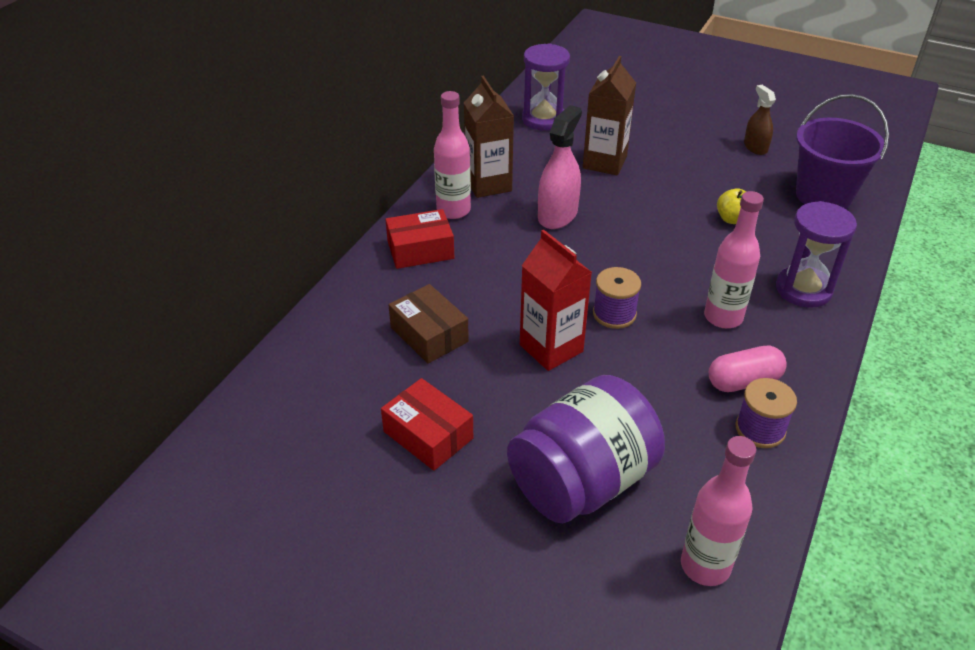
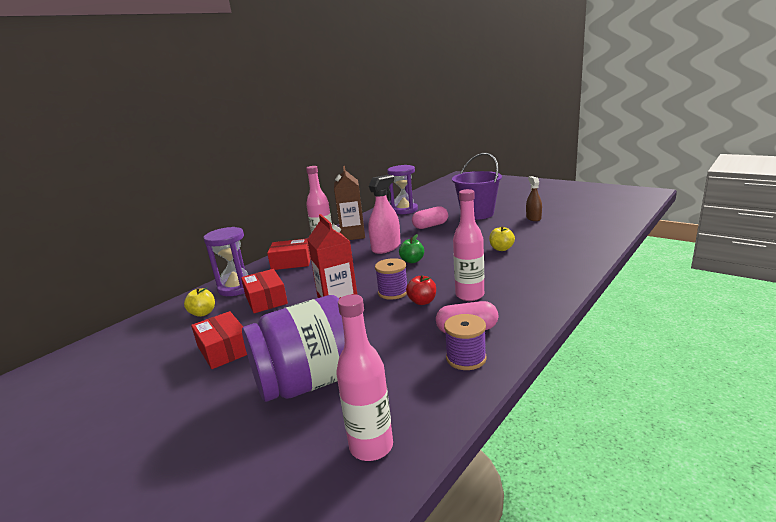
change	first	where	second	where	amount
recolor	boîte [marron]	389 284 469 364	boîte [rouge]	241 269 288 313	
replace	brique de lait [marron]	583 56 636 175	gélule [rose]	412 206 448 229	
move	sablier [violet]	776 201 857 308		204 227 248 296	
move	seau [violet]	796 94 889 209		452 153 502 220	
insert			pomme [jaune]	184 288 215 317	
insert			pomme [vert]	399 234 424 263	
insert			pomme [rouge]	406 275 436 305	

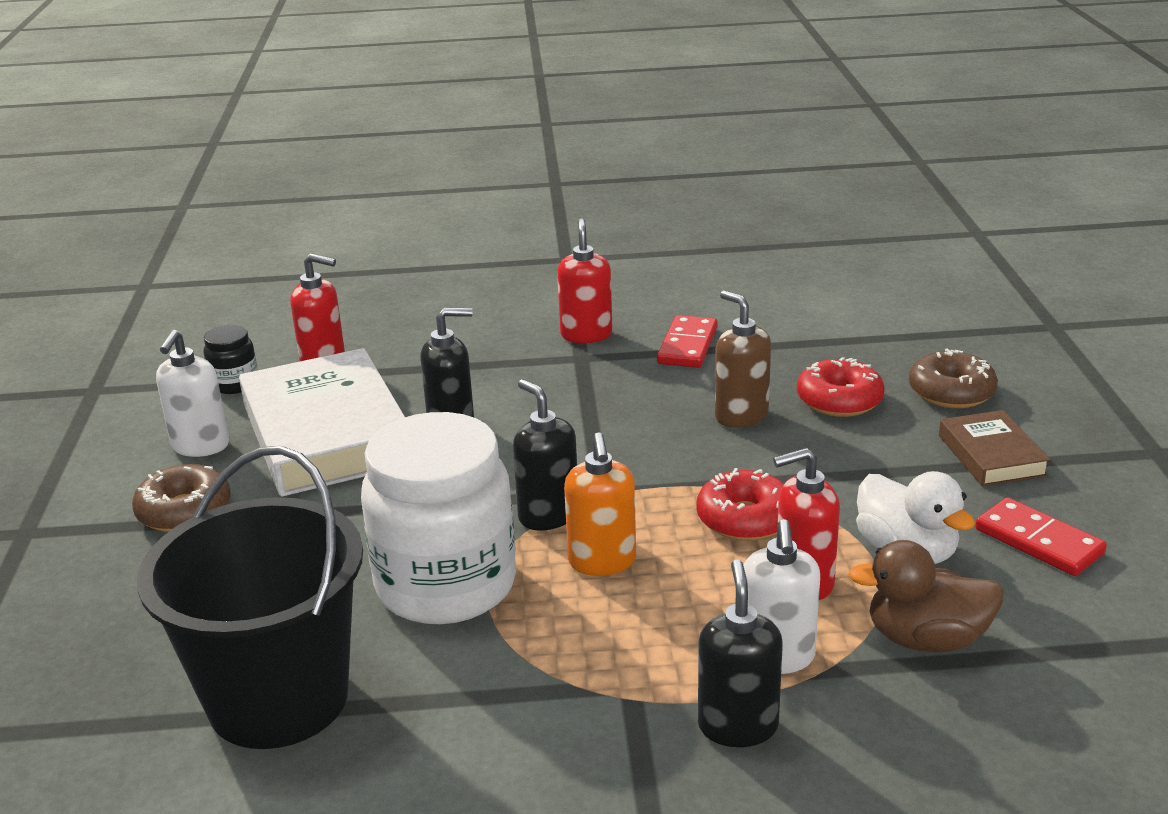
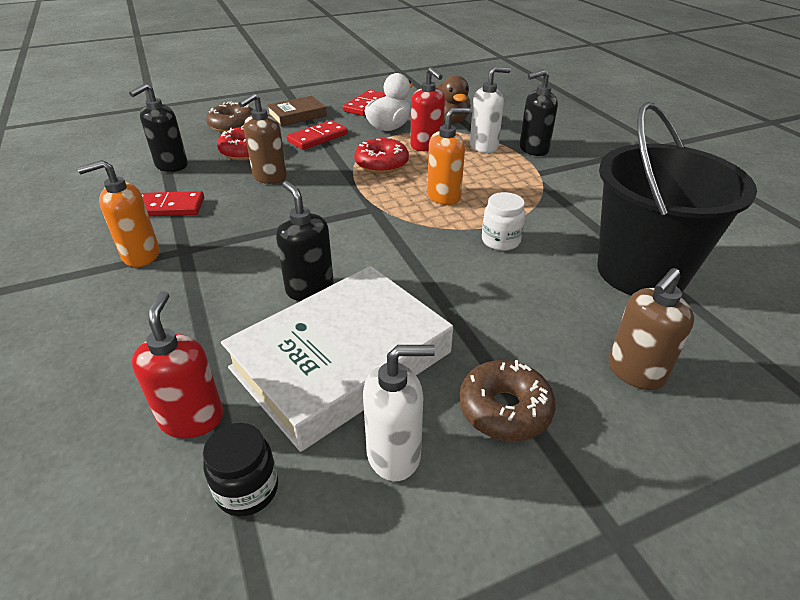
change	first	where	second	where	amount
resize	bocal [blanc]	361 412 516 624		482 192 525 251	x0.43
move	distributeur de savon [noir]	513 379 577 530		129 83 188 172	
recolor	distributeur de savon [rouge]	557 218 612 343	distributeur de savon [orange]	77 160 160 267	
insert			domino [rouge]	287 120 348 150	
insert			distributeur de savon [marron]	608 268 694 390	

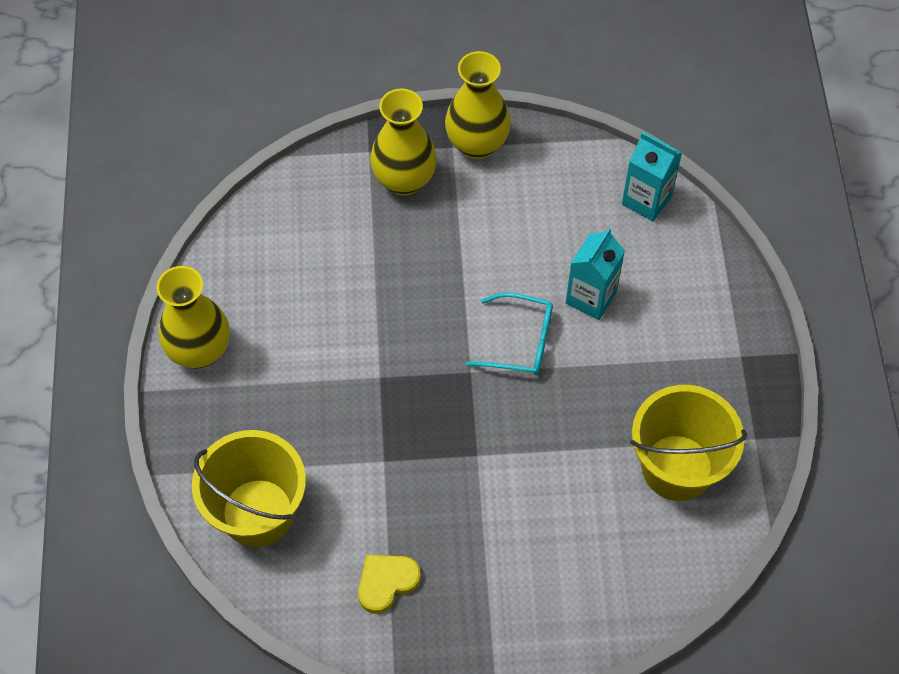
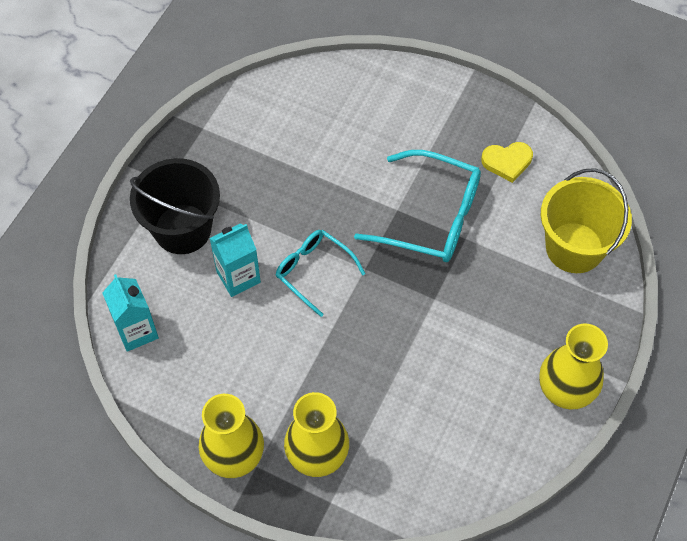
change	first	where	second	where	amount
delete	seau [jaune]	630 385 747 501			
insert			seau [noir]	130 158 220 254	
insert			lunettes [turquoise]	354 150 481 262	

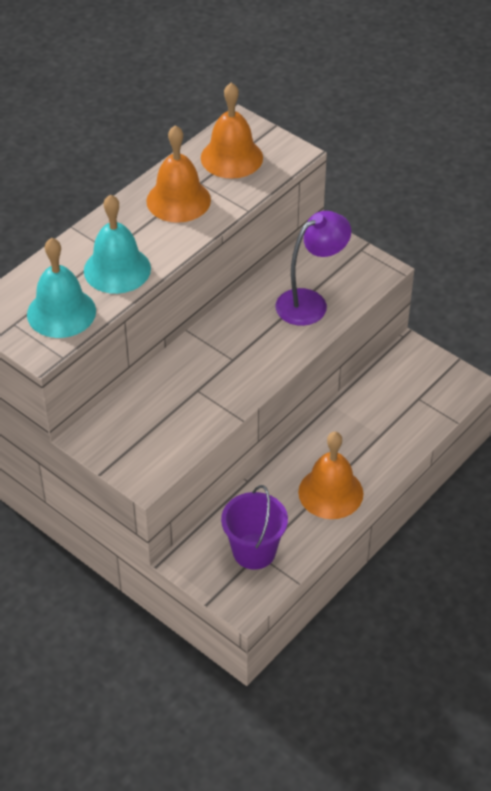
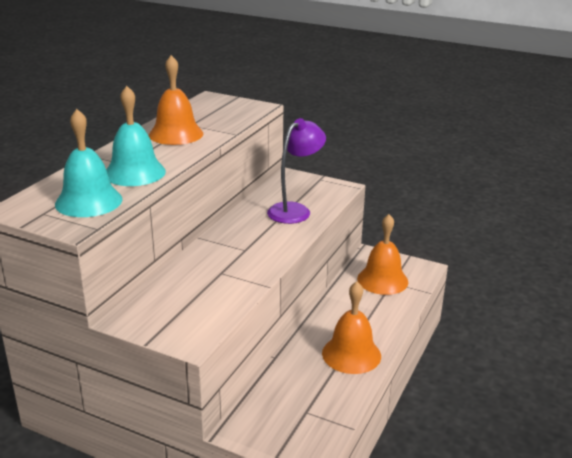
change	first	where	second	where	amount
move	cloche [orange]	201 83 263 179		357 214 408 295	
delete	seau [violet]	221 485 288 570			

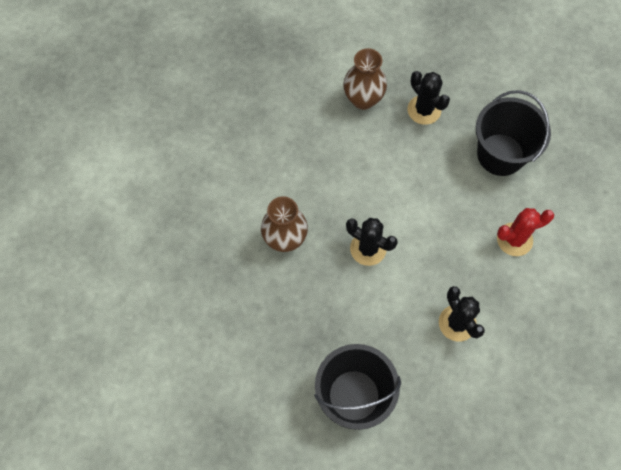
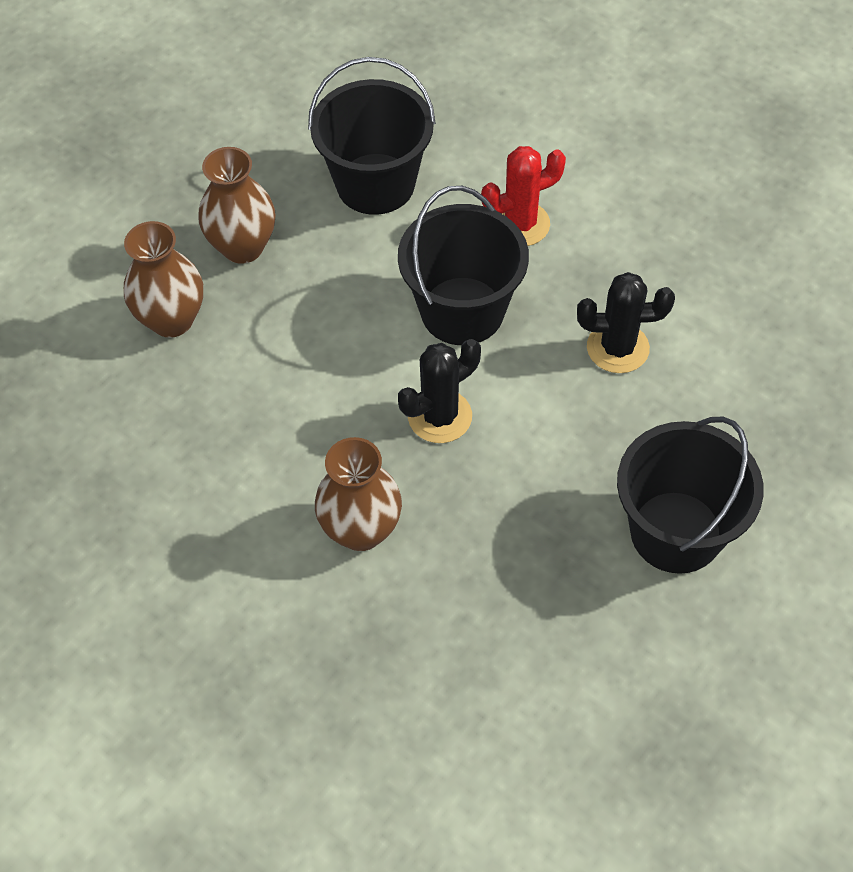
change	first	where	second	where	amount
replace	cactus [noir]	408 71 450 125	vase [marron]	198 147 275 264	
rotate	cactus [rouge]	497 208 554 256		481 146 566 246	60 degrees clockwise
insert			seau [noir]	398 186 529 345	

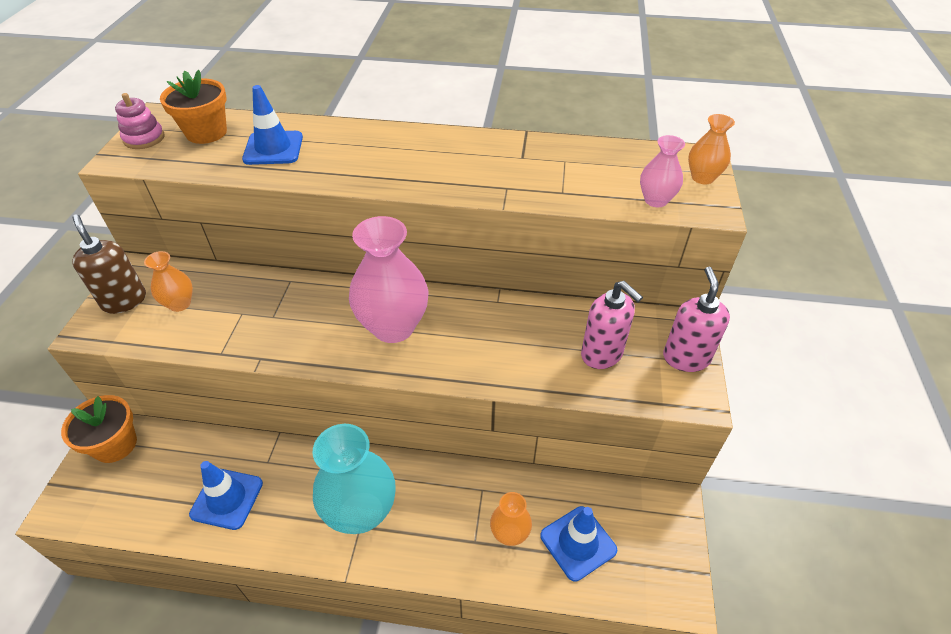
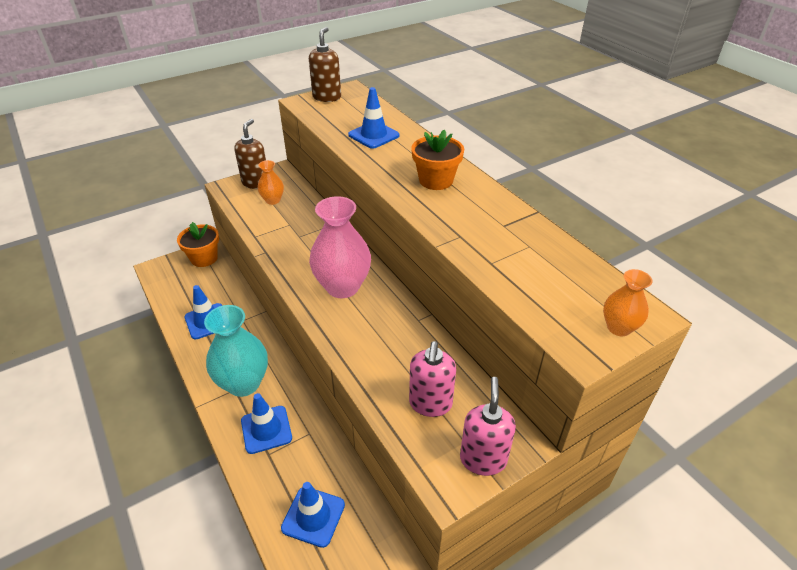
change	first	where	second	where	amount
replace	jouet à empiler [rose]	115 93 165 149	distributeur de savon [marron]	309 27 341 102	
move	pot de fleurs [orange]	160 70 227 144		411 129 464 190	
delete	vase [orange]	490 492 532 546			
delete	vase [rose]	640 135 685 207			
rotate	distributeur de savon [rose]	663 267 730 372		460 377 516 476	45 degrees counterclockwise
insert			cône de chantier [bleu]	241 393 292 454	

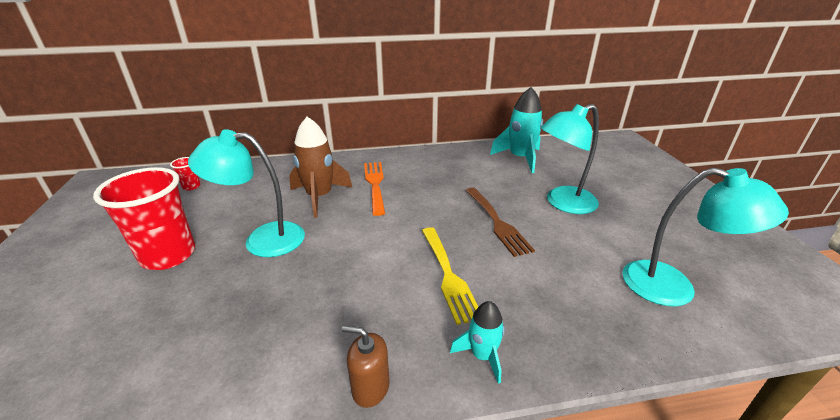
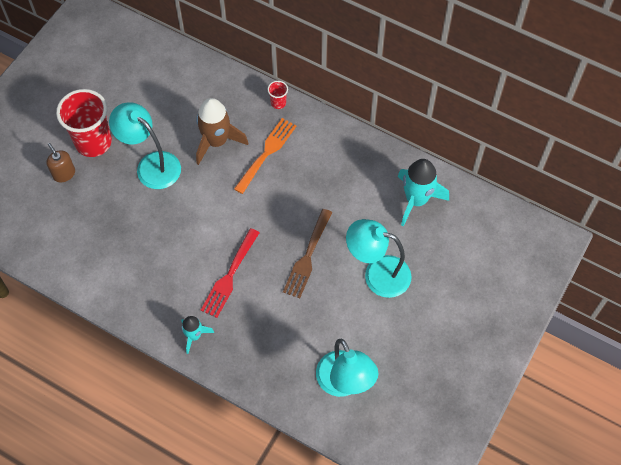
change	first	where	second	where	amount
move	gobelet [rouge]	170 157 201 190		267 81 288 109	
move	distributeur de savon [marron]	342 326 389 408		46 143 75 182	
recolor	fourchette [jaune]	422 227 478 325	fourchette [rouge]	201 228 260 318	

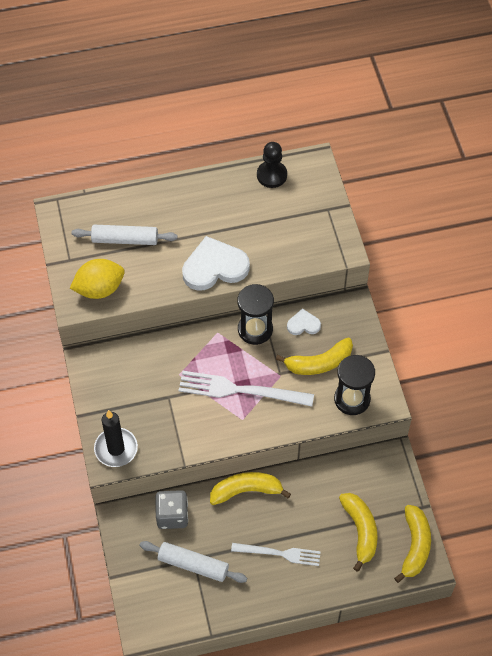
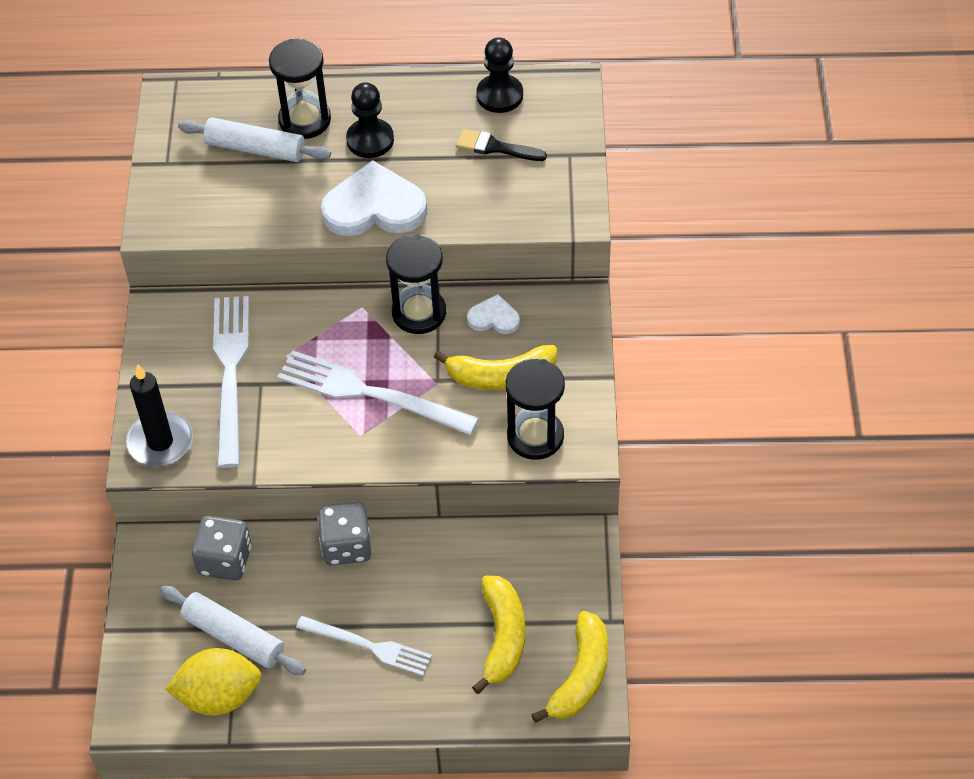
change	first	where	second	where	amount
move	citron [jaune]	70 259 125 299		165 648 262 715	
replace	banane [jaune]	210 472 291 505	dé [gris]	318 502 371 566	
insert			fourchette [blanc]	213 296 249 468	
insert			sablier [noir]	269 39 331 139	
insert			pion [noir]	346 82 394 158	
insert			pinceau [noir]	456 129 547 161	

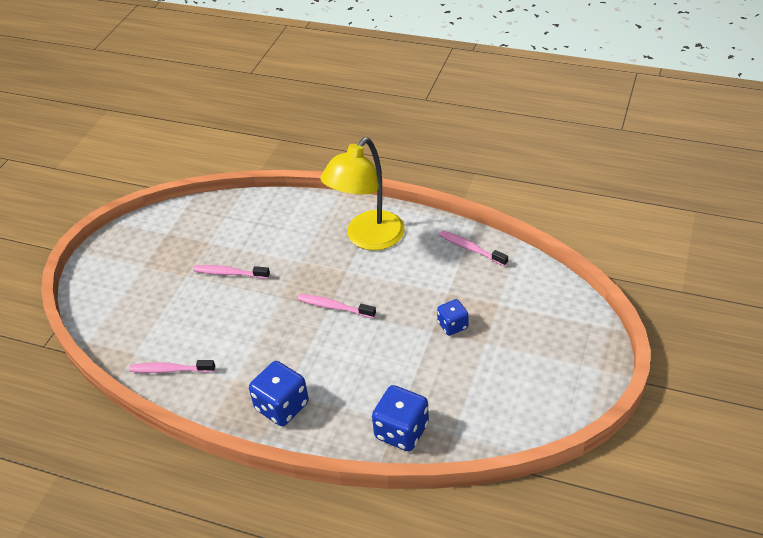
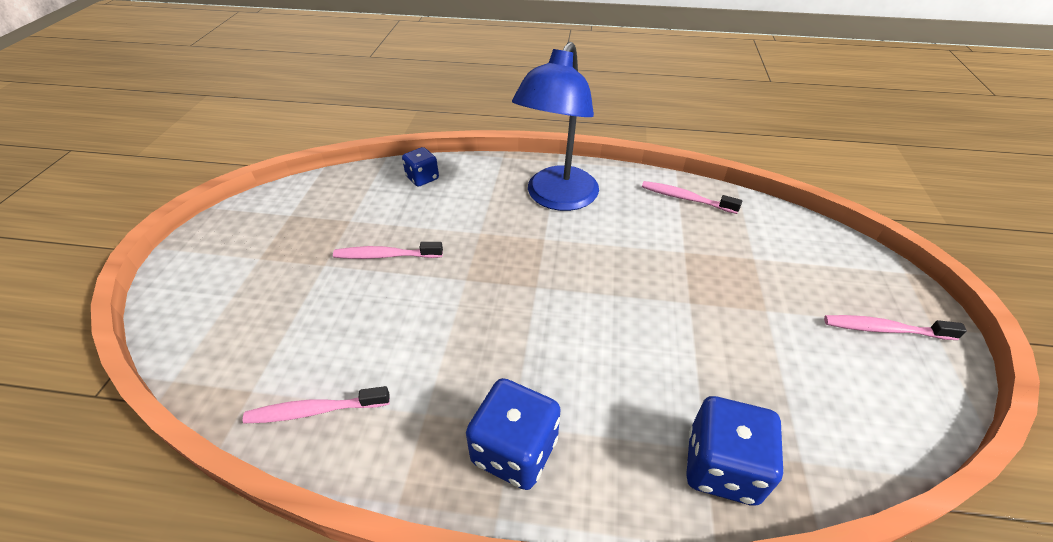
change	first	where	second	where	amount
move	brosse à dents [rose]	298 294 376 318		824 315 967 340	
recolor	lampe [jaune]	320 138 405 250	lampe [bleu]	512 42 599 211	
move	dé [bleu]	437 299 469 336		402 147 439 187	

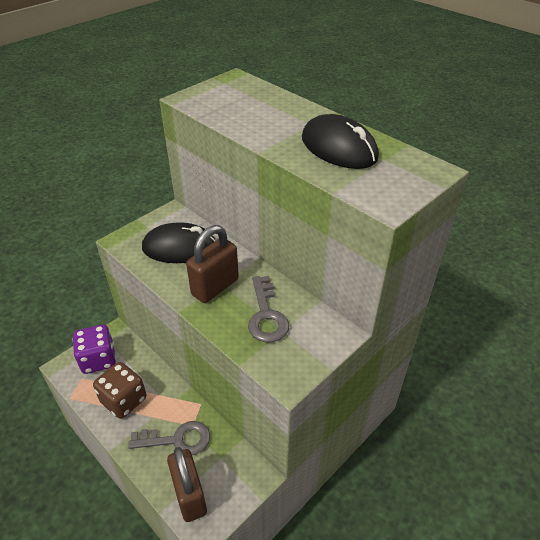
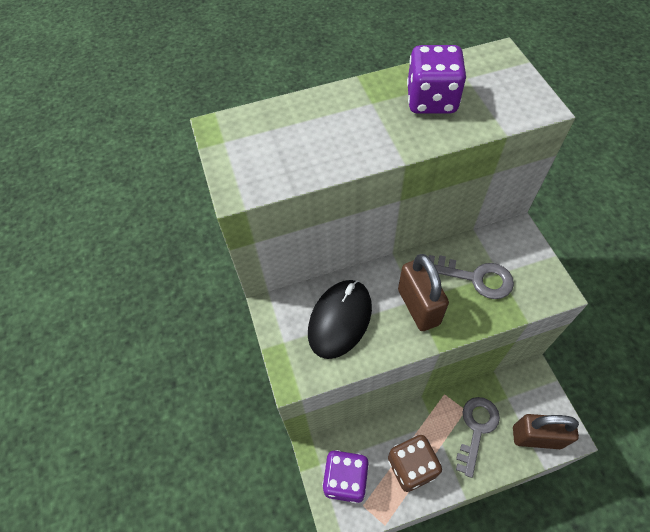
change	first	where	second	where	amount
replace	souris [noir]	302 114 379 169	dé [violet]	407 45 466 113	

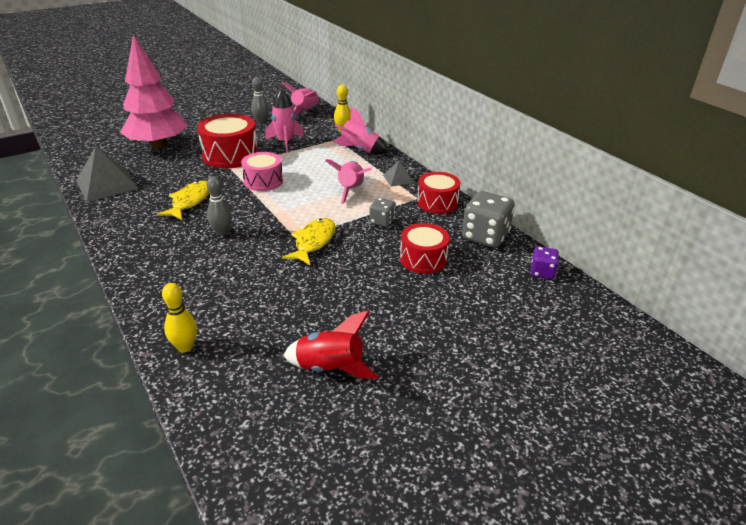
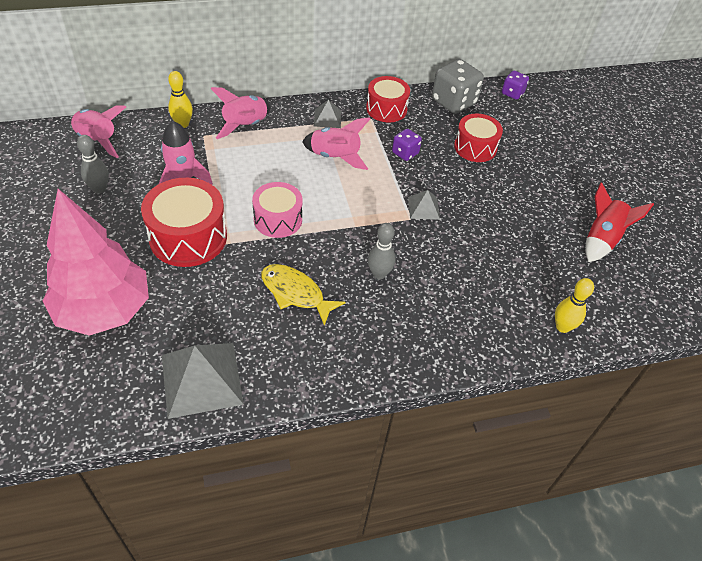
change	first	where	second	where	amount
replace	poisson [jaune]	282 218 336 265	pyramide [gris]	408 190 440 220	
recolor	dé [gris]	369 198 396 227	dé [violet]	392 129 422 161	

